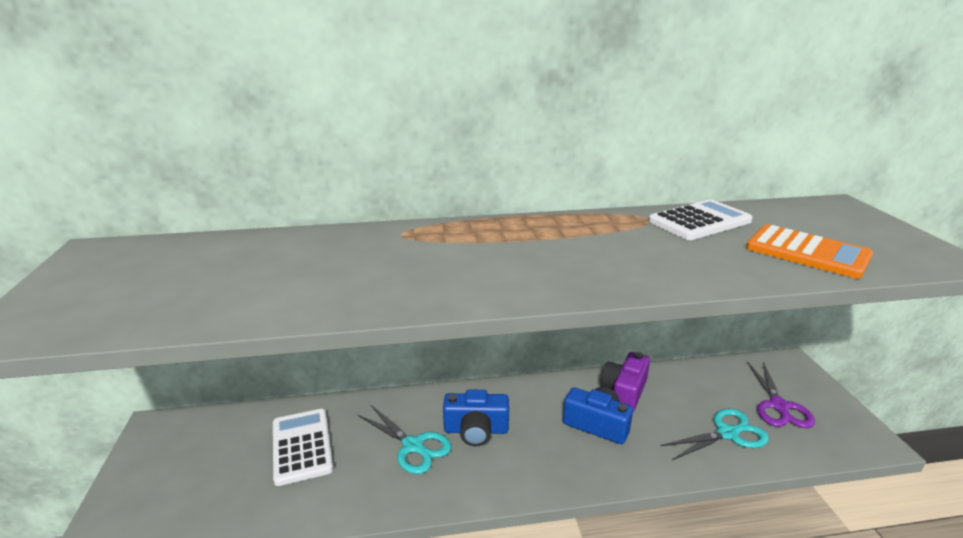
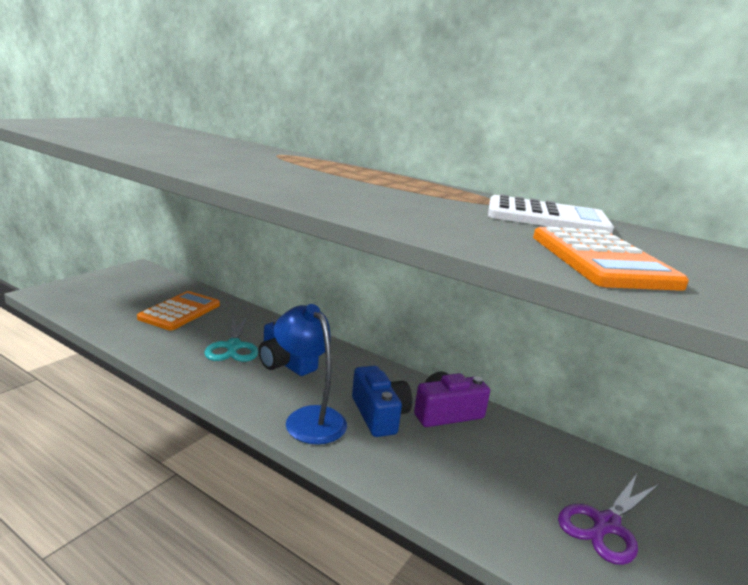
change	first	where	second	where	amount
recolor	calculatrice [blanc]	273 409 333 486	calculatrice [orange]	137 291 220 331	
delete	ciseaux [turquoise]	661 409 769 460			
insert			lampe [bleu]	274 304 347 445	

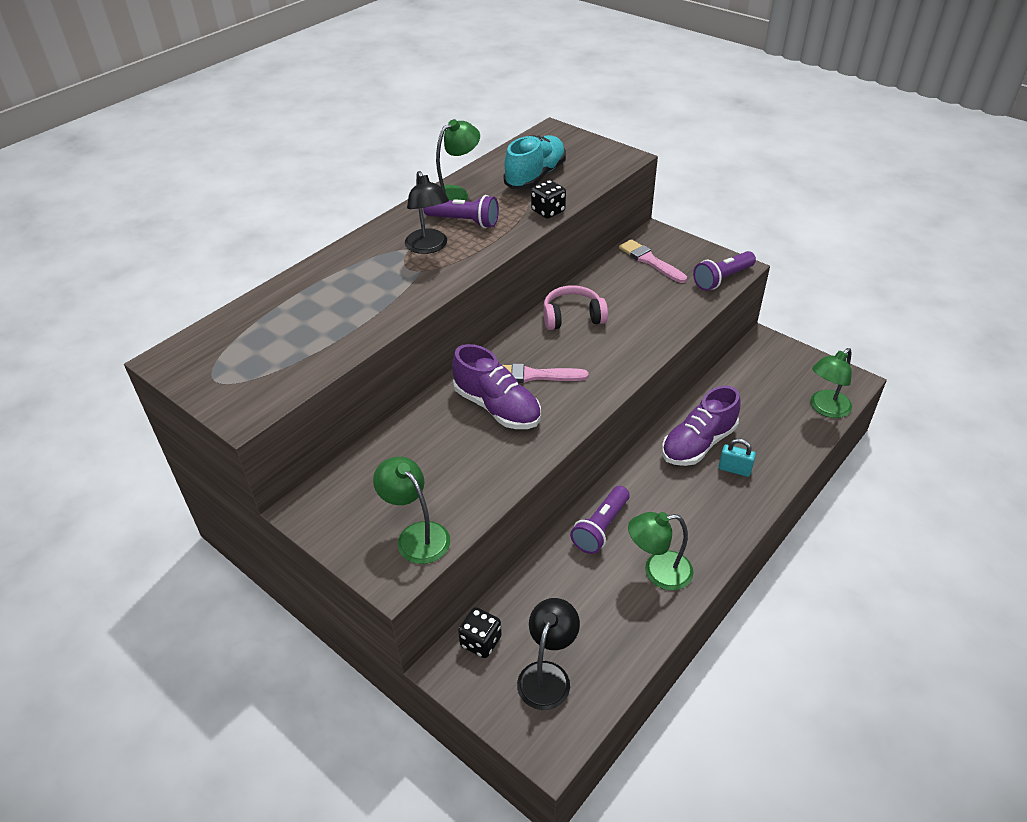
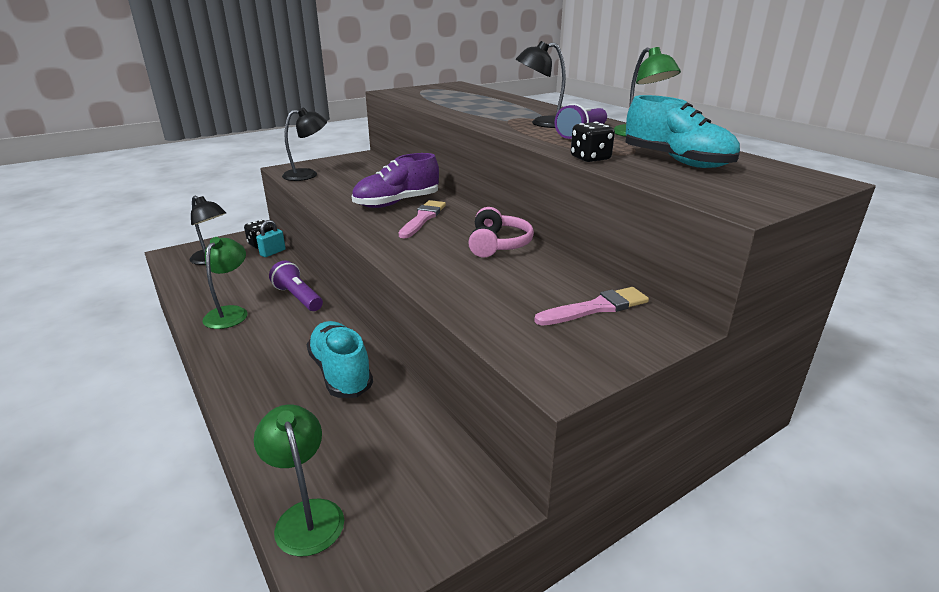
change	first	where	second	where	amount
recolor	lampe [vert]	373 457 450 564	lampe [noir]	282 108 327 181	
recolor	chaussure [violet]	662 386 741 466	chaussure [turquoise]	307 321 373 398	
delete	lampe de poche [violet]	693 251 756 291			
move	cadenas [turquoise]	718 438 756 477		256 220 286 257	

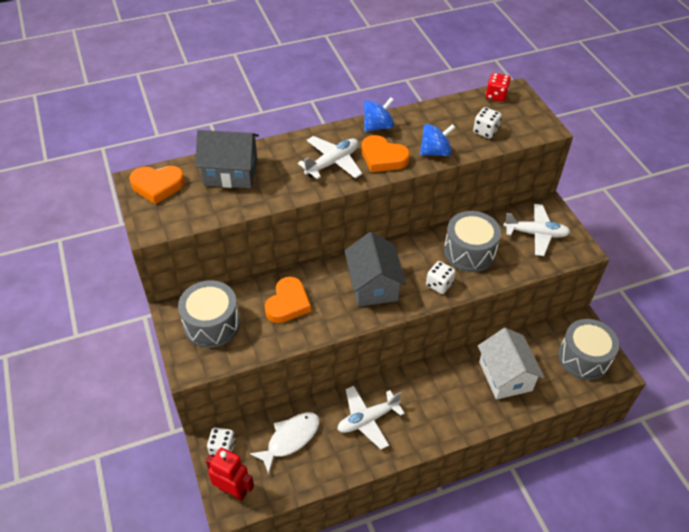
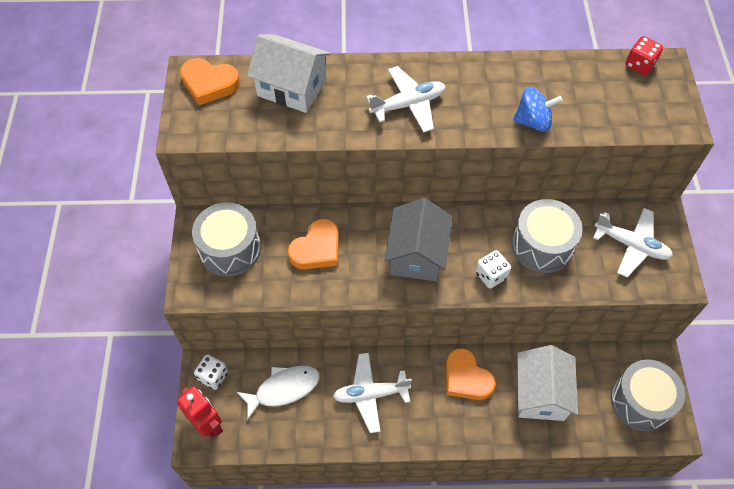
change	first	where	second	where	amount
recolor	maison [gris]	195 130 259 188	maison [blanc]	247 35 331 113	
move	cœur [orange]	362 135 410 172		446 348 496 400	
delete	toupie [bleu]	364 97 394 132			
delete	dé [blanc]	473 107 502 139			

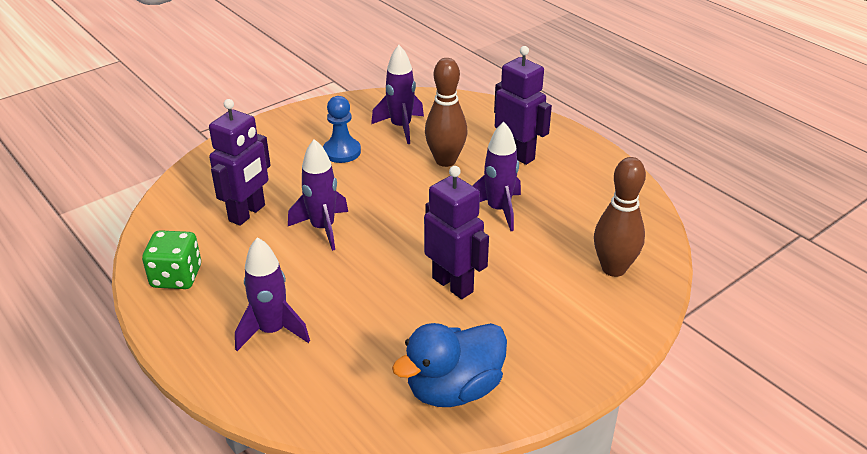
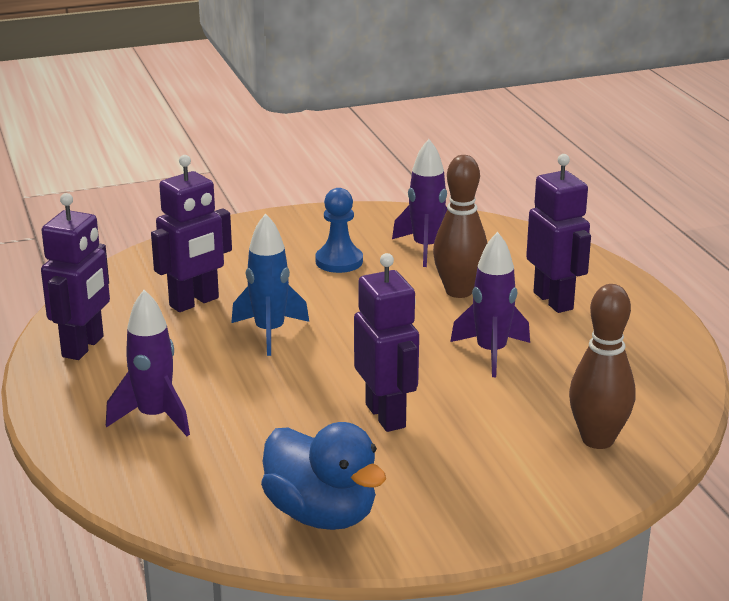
change	first	where	second	where	amount
replace	dé [vert]	142 230 201 289	robot [violet]	41 193 110 360	
recolor	fusée [violet]	288 139 348 251	fusée [bleu]	231 213 309 356	
rotate	canard [bleu]	392 323 507 407		261 422 386 530	120 degrees counterclockwise

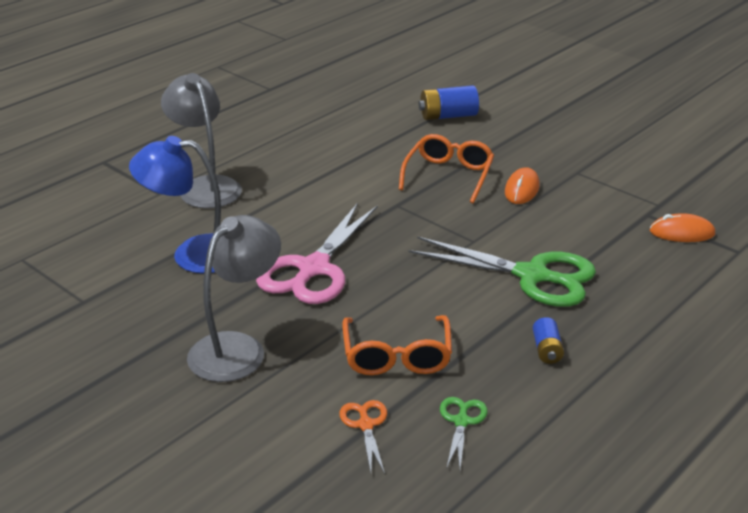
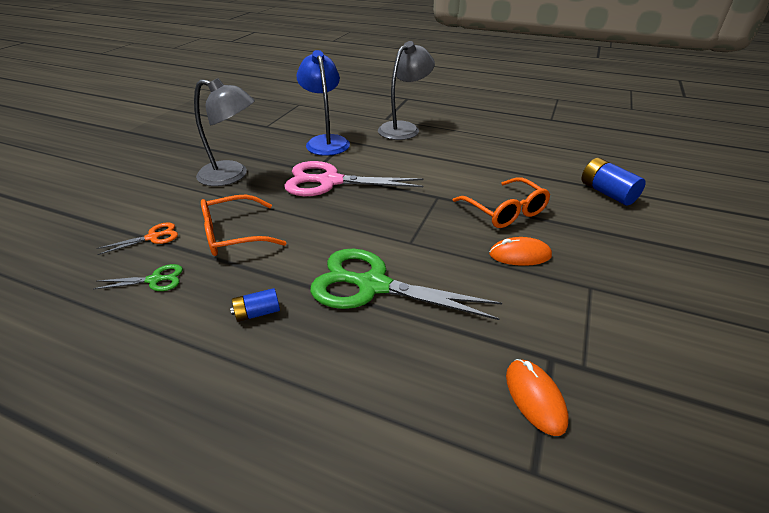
change	first	where	second	where	amount
rotate	lunettes [orange]	399 134 494 203		452 177 550 228	60 degrees clockwise
rotate	ciseaux [vert]	409 236 596 307		310 249 502 320	105 degrees clockwise

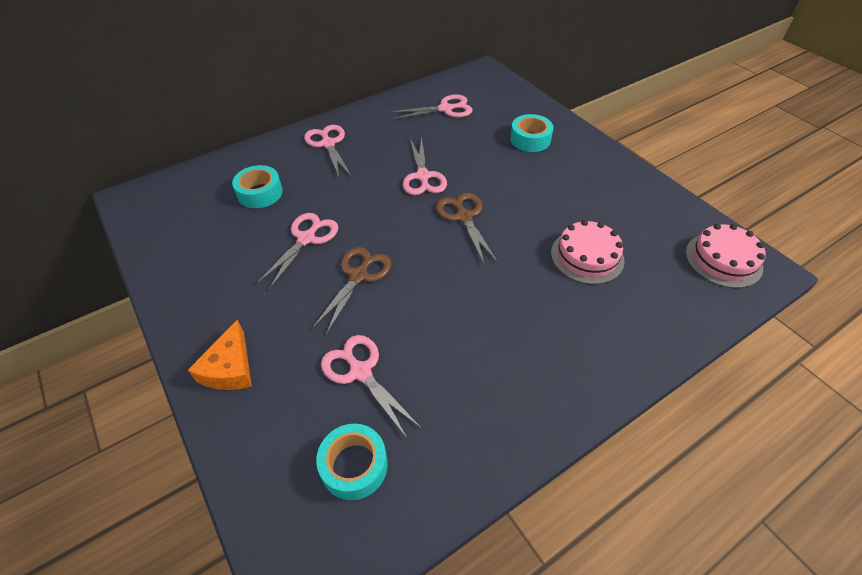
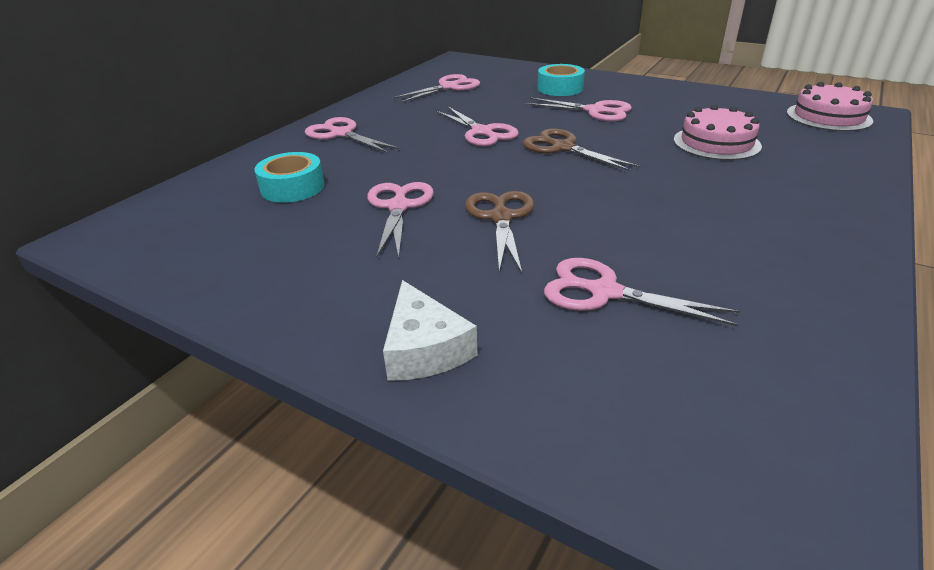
change	first	where	second	where	amount
recolor	fromage [orange]	188 320 252 390	fromage [blanc]	383 280 478 381	
delete	ruban adhésif [turquoise]	316 424 388 500			
insert			ciseaux [rose]	525 97 632 121	

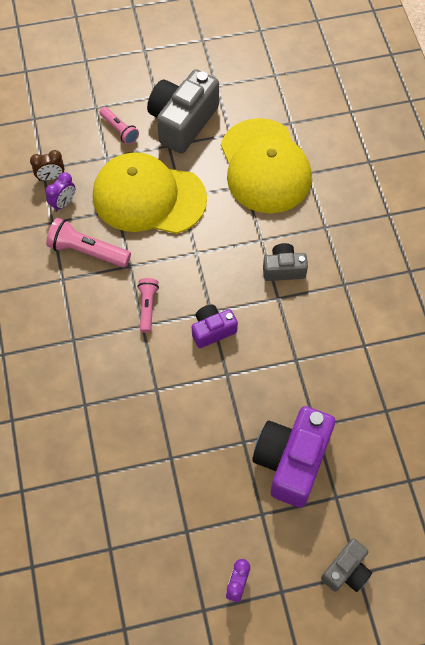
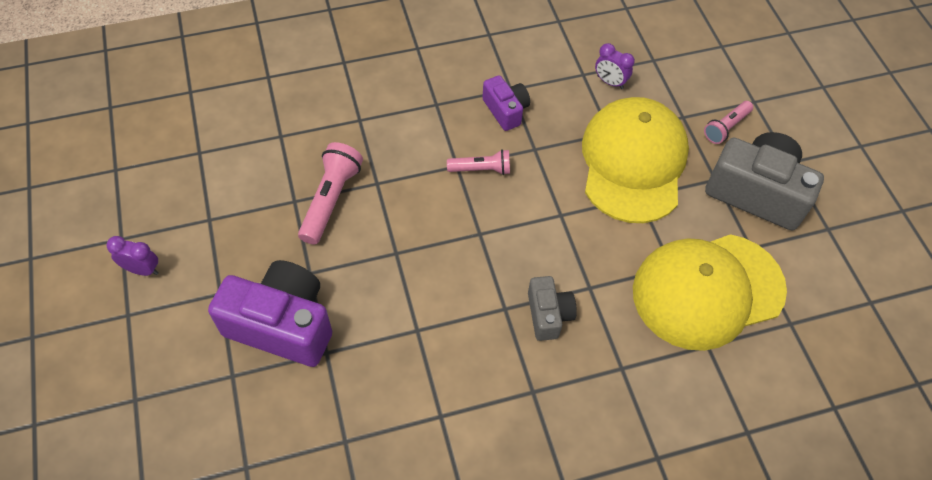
change	first	where	second	where	amount
delete	réveil [marron]	30 150 64 181			
move	lampe de poche [rose]	46 218 131 268		298 142 363 245	
move	appareil photo [violet]	192 304 238 348		482 75 530 131	
delete	appareil photo [gris]	321 539 372 592			

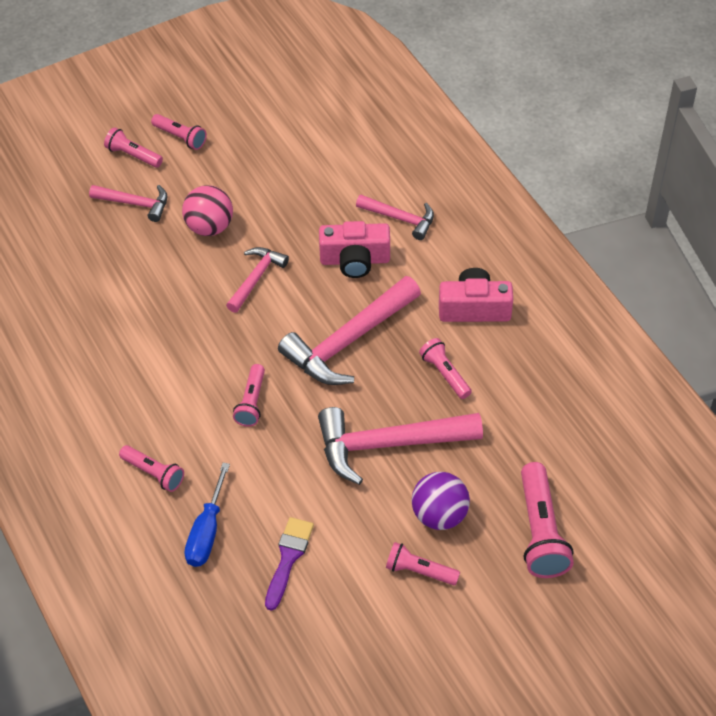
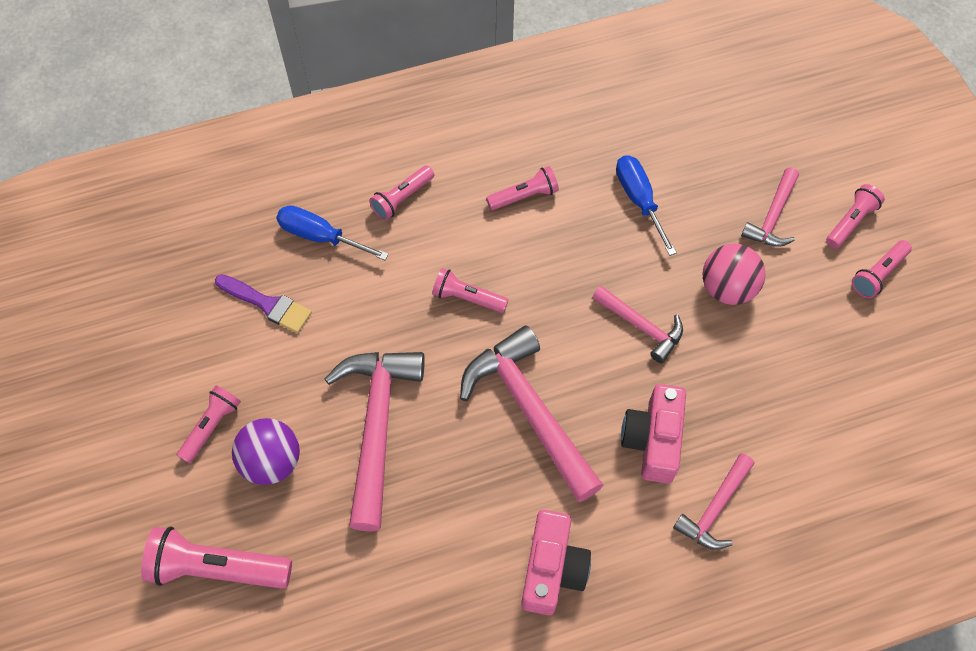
change	first	where	second	where	amount
move	lampe de poche [rose]	419 338 472 399		486 166 559 210	
insert			tournevis [bleu]	616 155 677 256	

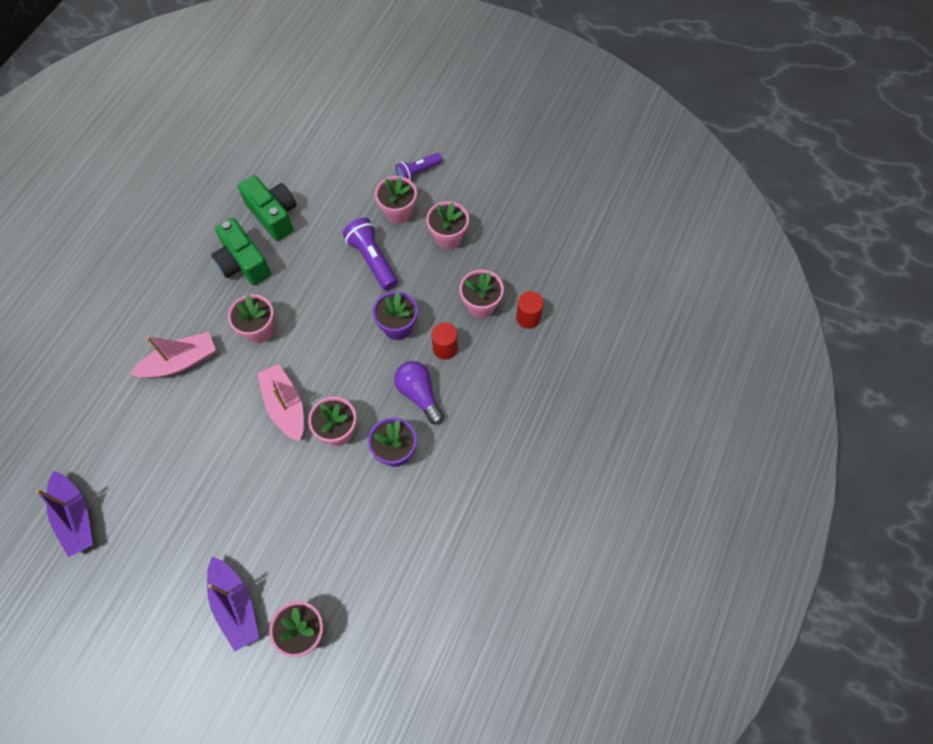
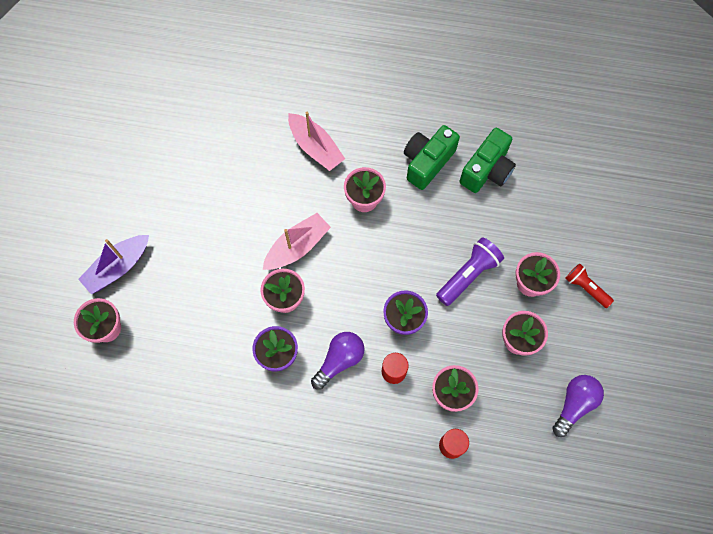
change	first	where	second	where	amount
delete	bateau [violet]	36 471 93 557			
recolor	lampe de poche [violet]	395 153 442 180	lampe de poche [rouge]	565 263 614 308	
insert			ampoule [violet]	552 375 604 437	

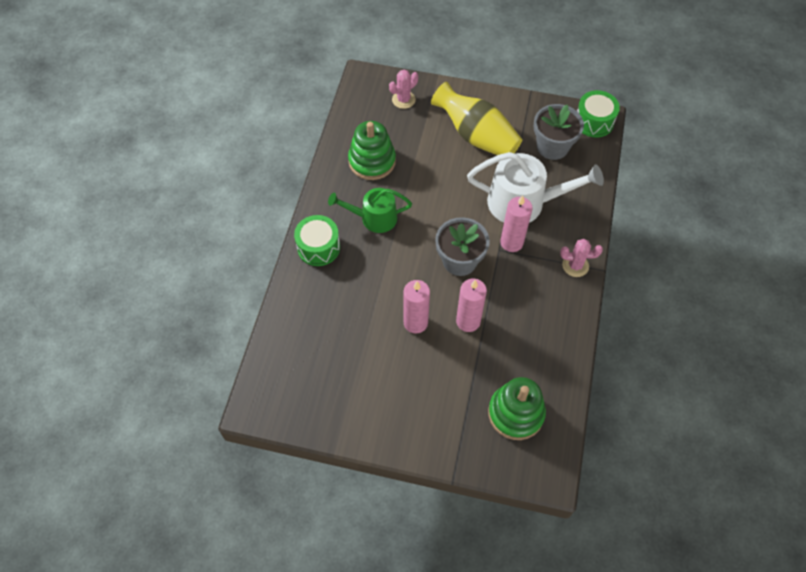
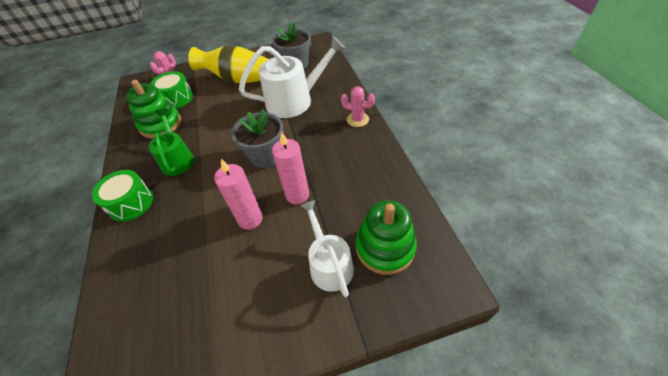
change	first	where	second	where	amount
rotate	arrosoir [vert]	328 188 412 233		149 109 194 176	105 degrees clockwise
delete	bougie [rose]	500 195 533 252			
rotate	cactus [rose]	560 239 603 277		341 86 375 127	45 degrees clockwise
move	tambour [vert]	577 90 620 138		150 71 193 109	
insert			arrosoir [blanc]	300 200 354 297	

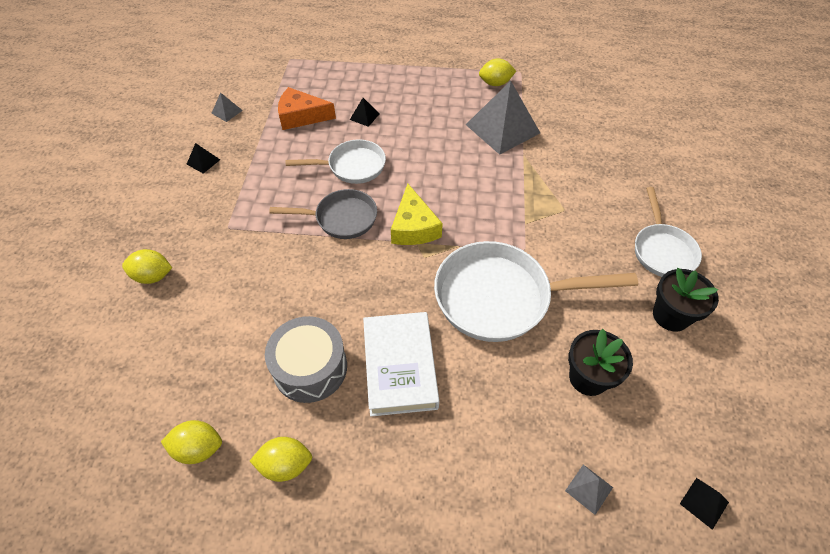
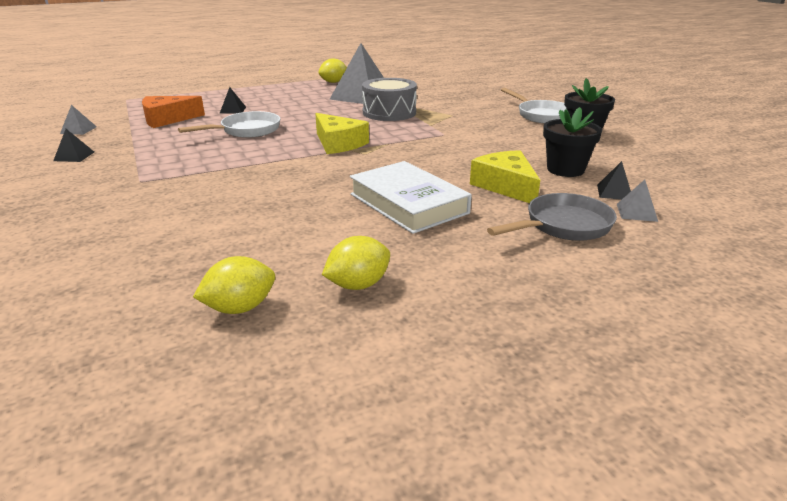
change	first	where	second	where	amount
delete	citron [jaune]	122 249 172 284			
move	tambour [gris]	265 316 347 403		362 78 417 121	
move	poêle [gris]	269 189 377 239		487 193 617 241	
delete	poêle [blanc]	434 241 638 342			
move	pyramide [noir]	680 478 729 530		597 161 631 200	
insert			fromage [jaune]	470 150 540 203	

